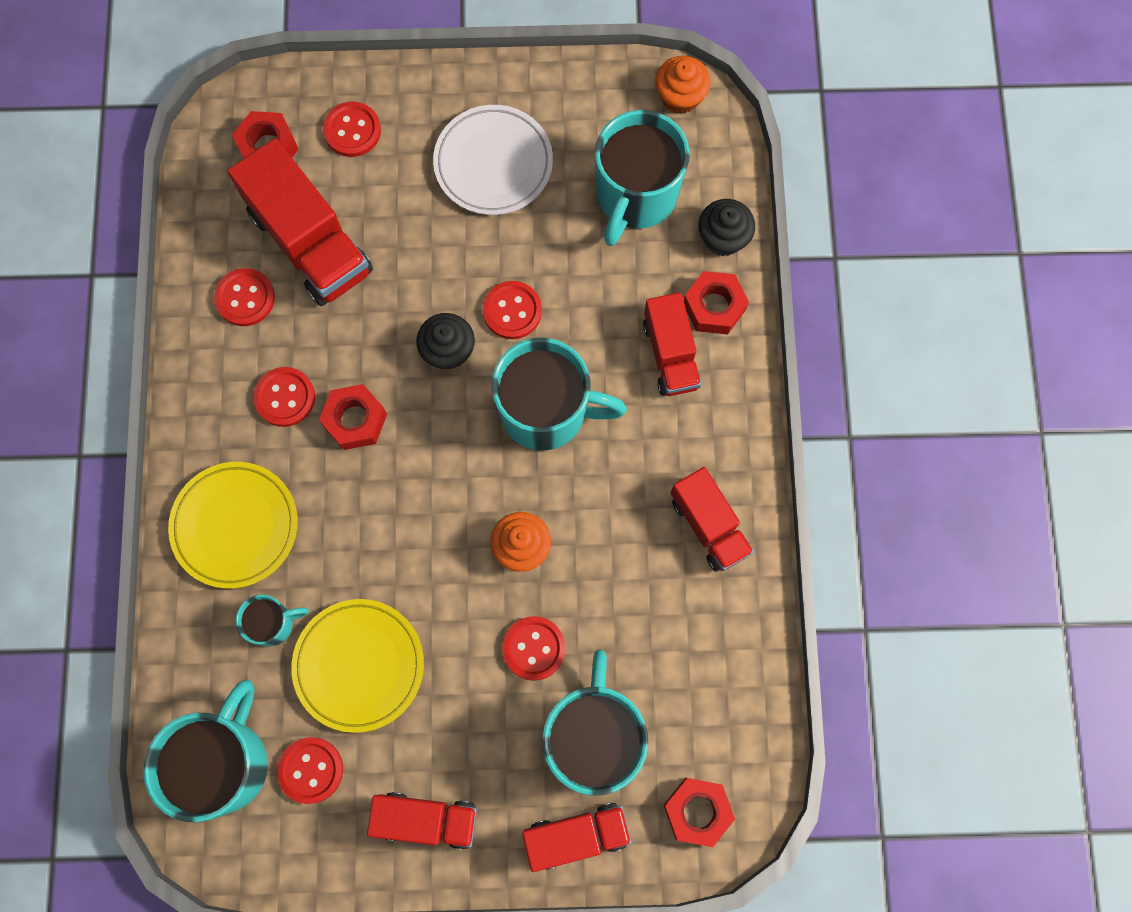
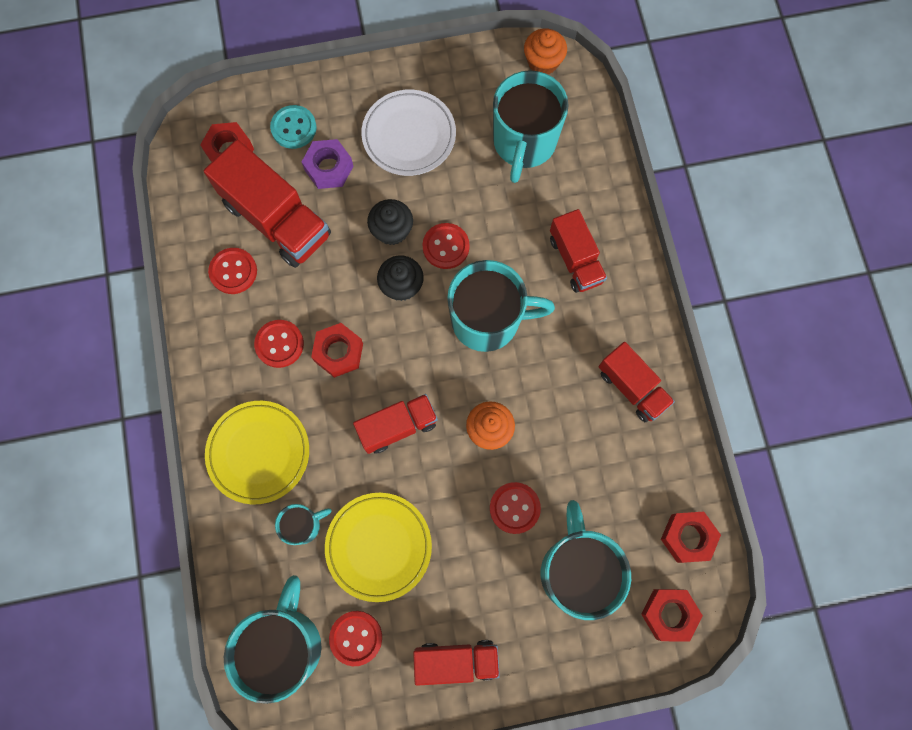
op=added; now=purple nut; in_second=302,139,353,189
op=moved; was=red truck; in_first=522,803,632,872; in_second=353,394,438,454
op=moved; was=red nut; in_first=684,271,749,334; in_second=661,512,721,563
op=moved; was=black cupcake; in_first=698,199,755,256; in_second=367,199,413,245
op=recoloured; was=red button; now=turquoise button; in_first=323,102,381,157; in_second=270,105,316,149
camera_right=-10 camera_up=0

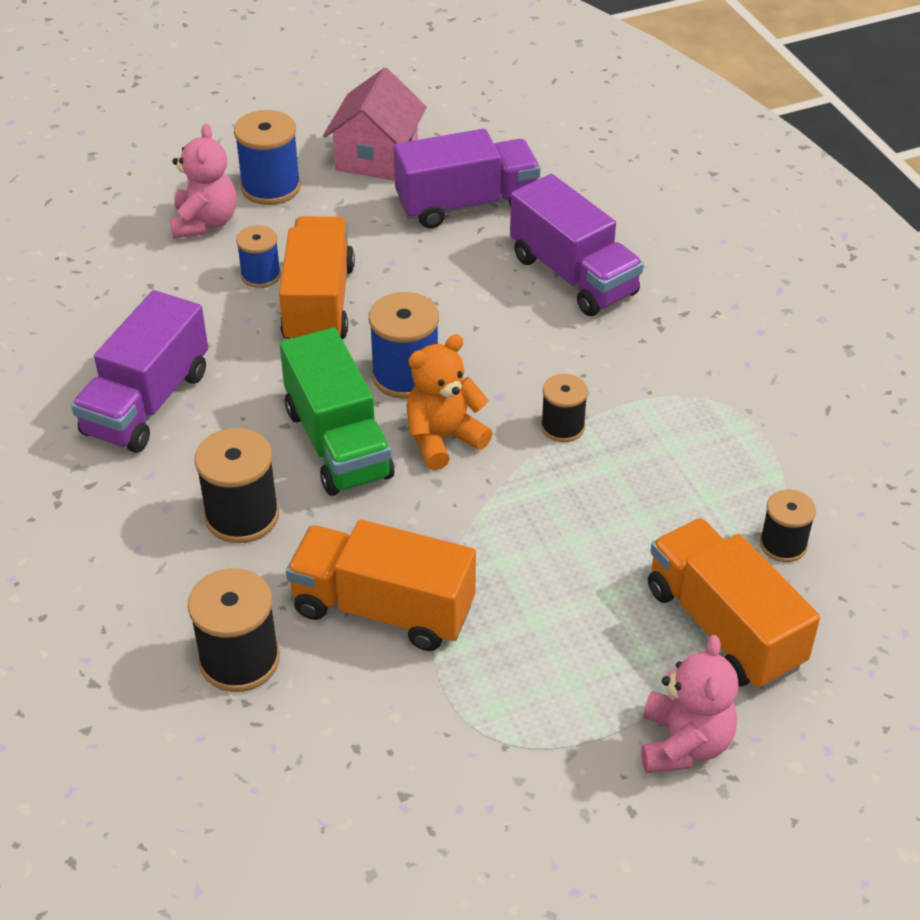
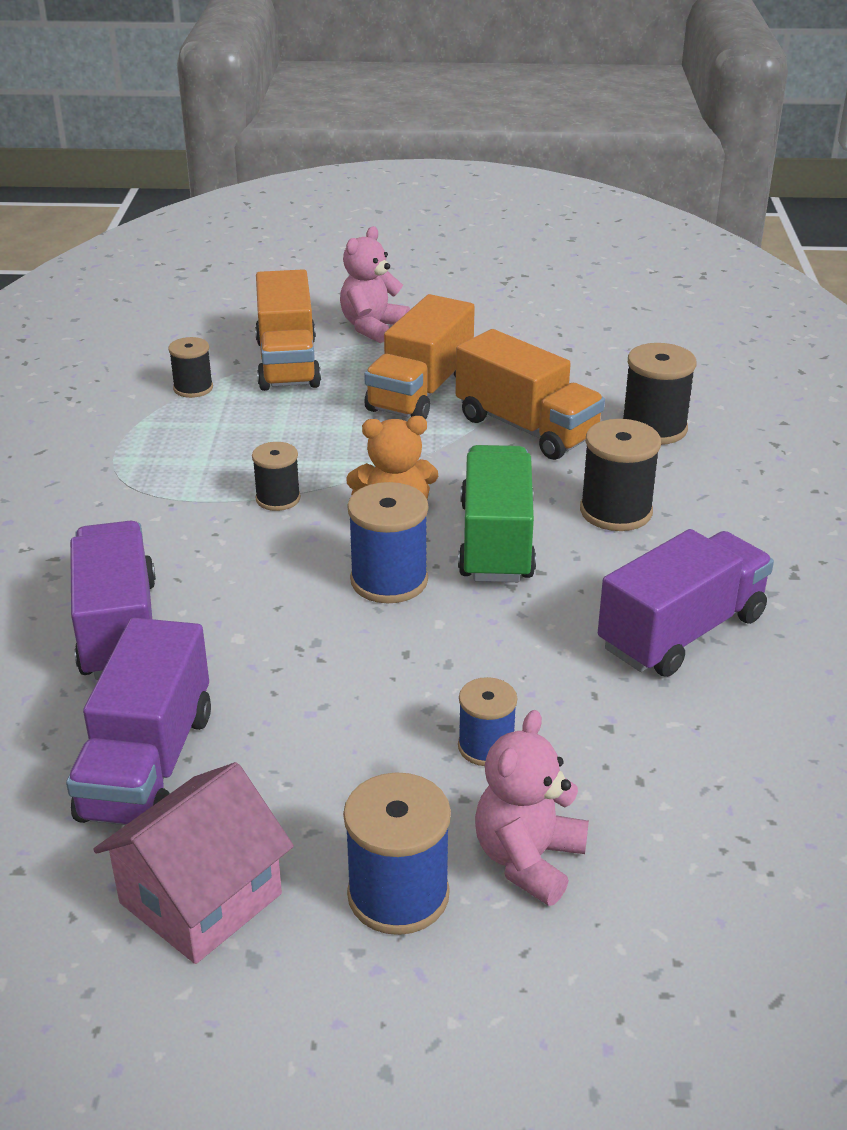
op=moved; was=orange truck; in_first=279,216,355,339; in_second=364,294,475,420
op=turned; was=purple truck; in_first=394,129,541,228; in_second=66,618,211,825; clockwise=-90
camera_right=-155 camera_up=-10

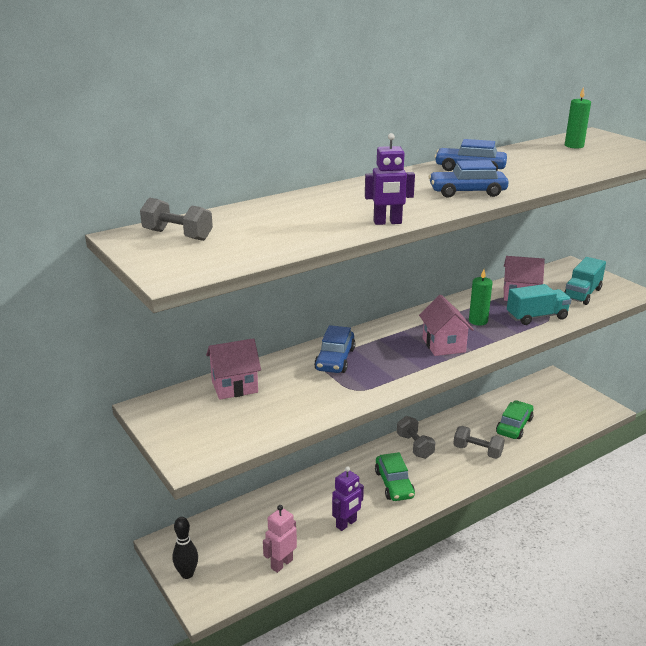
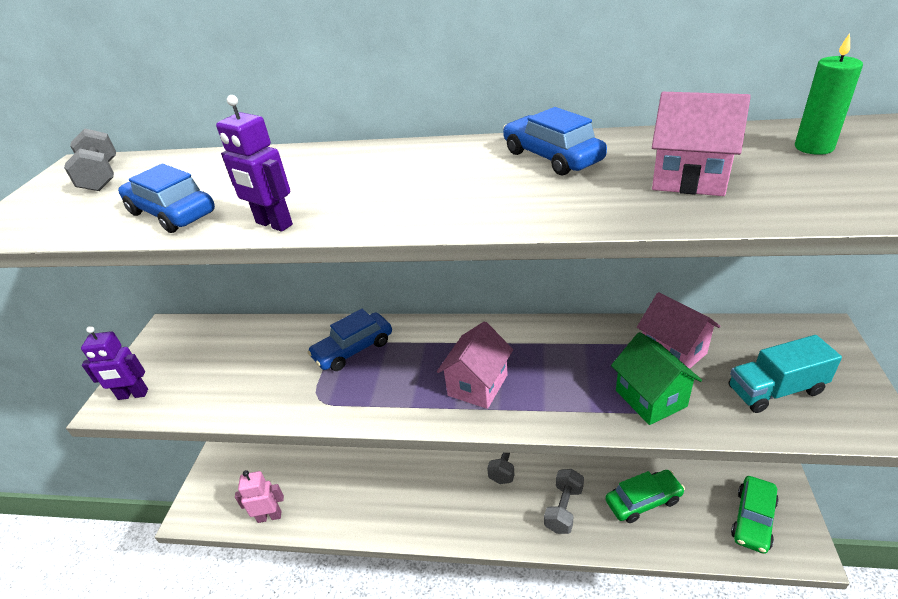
op=removed; was=black bowling pin; in_first=173,517,198,579
op=removed; was=green candle; in_first=469,269,493,326
op=moved; was=pink house; in_first=206,338,261,400; in_second=652,92,751,196
op=moved; was=purple robot; in_first=332,466,364,531; in_second=81,326,148,400
op=moved; was=green car; in_first=375,452,415,501; in_second=731,476,779,554
op=moved; was=blue car; in_first=429,160,509,198; in_second=118,163,215,233
op=replaced; was=turquoise truck; now=green house; in_first=507,284,572,325; in_second=611,332,702,425
op=turned; was=grey dumbbell; in_first=453,426,505,459; in_second=544,469,584,534; clockwise=45
camera_right=45 camera_up=10

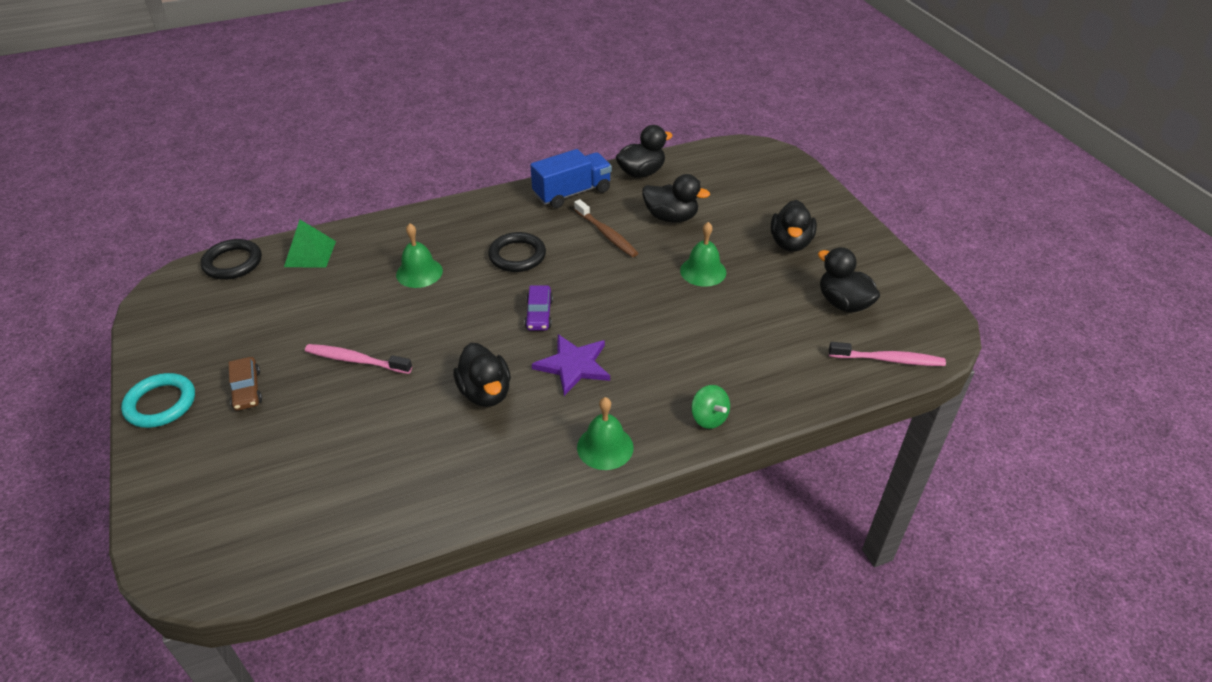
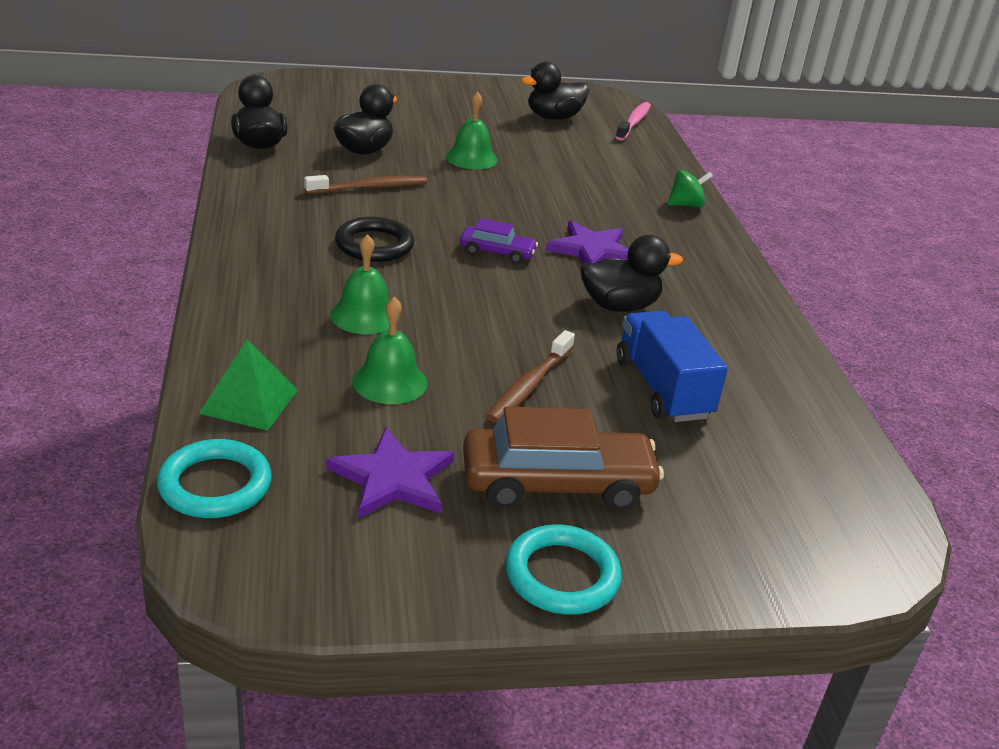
op=removed; was=black duck; in_first=771,200,817,252
op=added; now=purple star; in_second=326,427,454,519
op=moved; was=blue truck; in_first=530,149,612,208; in_second=616,311,728,422
op=moved; was=green bell; in_first=577,397,634,470; in_second=352,297,427,404
op=recoloured; was=black ring; now=turquoise ring; in_first=201,239,262,280; in_second=157,439,272,518
op=recoloured; was=pink toothbrush; now=brown toothbrush; in_first=305,344,412,374; in_second=486,330,575,423
op=resized; was=brown car; in_first=229,357,262,411; in_second=463,407,664,510; ratio=1.88
camera_right=-80 camera_up=-10

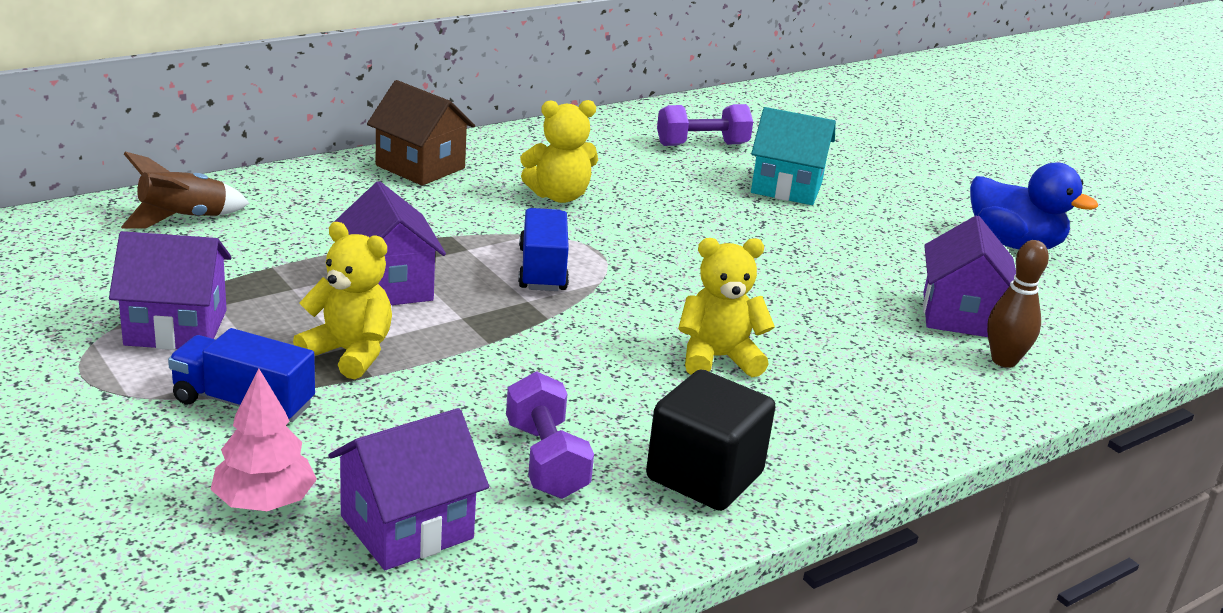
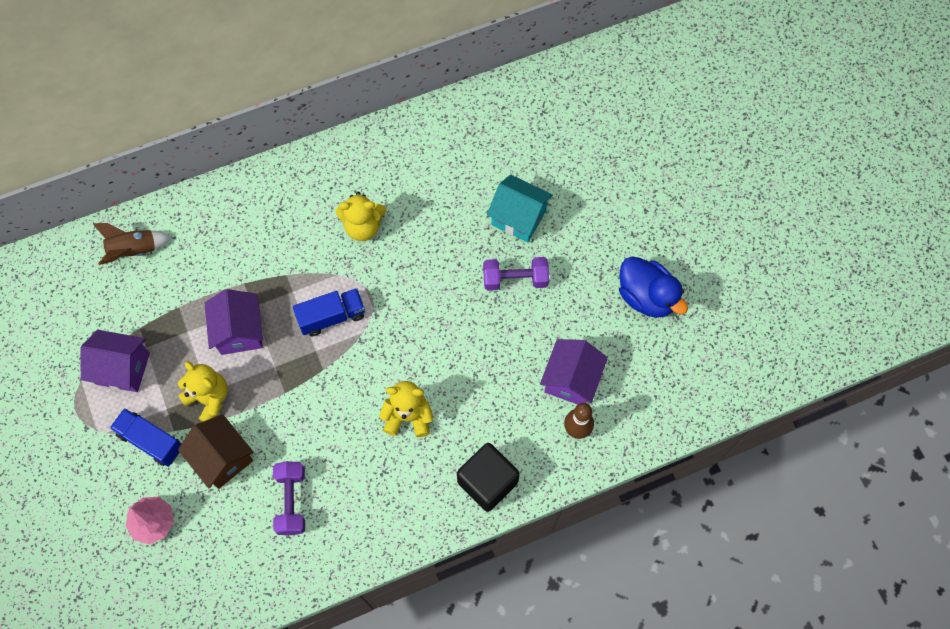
op=removed; was=purple house; in_first=329,408,489,570
op=moved; was=brown house; in_first=367,80,475,186; in_second=178,414,254,489
op=moved; was=black cube; in_first=646,370,776,511; in_second=457,443,520,512
op=moved; was=purple dumbbell; in_first=657,104,753,146; in_second=483,257,549,291
op=turned; was=blue truck; in_first=518,208,569,291; in_second=293,288,365,336; clockwise=60
camera_right=15 camera_up=40

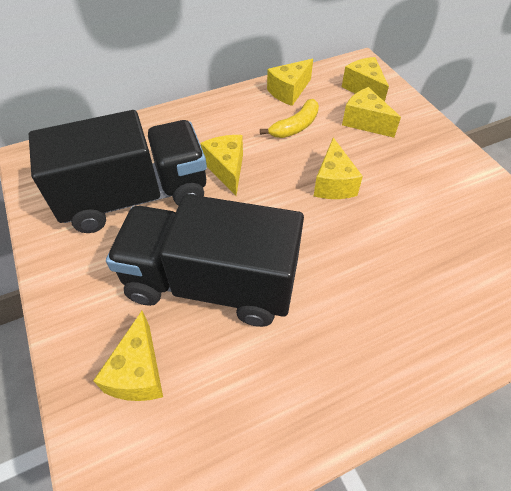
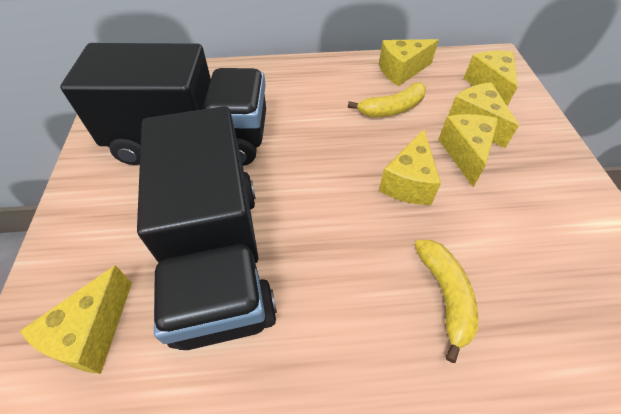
op=added; now=yellow banana; in_second=415,240,478,363
op=moved; was=yellow cheese; in_first=200,135,243,196; in_second=438,114,498,187
op=turned; was=black truck; in_first=106,194,304,327; in_second=137,106,277,350; clockwise=-135
camera_right=20 camera_up=0

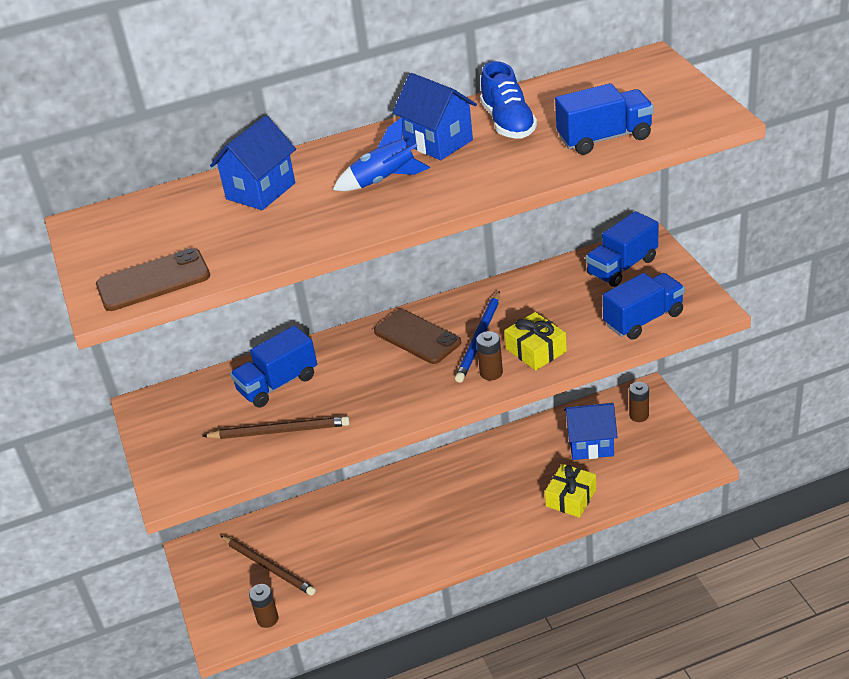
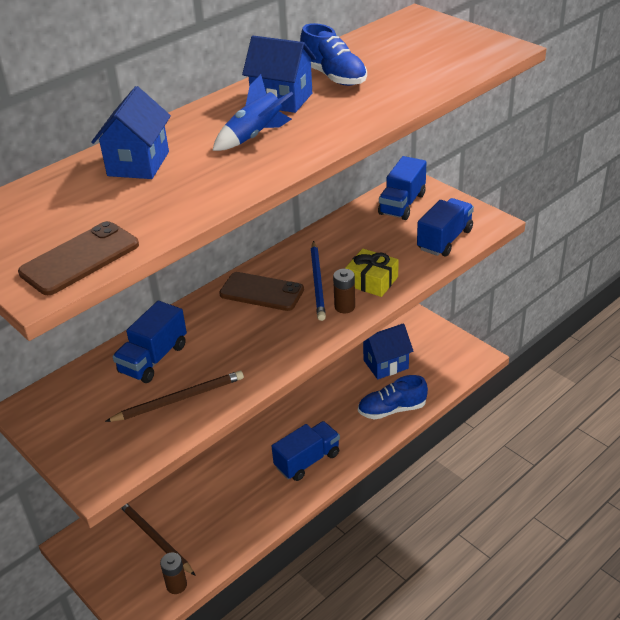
op=removed; was=brown battery; in_first=629,382,649,422
op=moved; was=blue truck; in_first=555,83,654,155; in_second=272,421,340,481
op=replaced; was=yellow gift; now=blue shoe; in_first=545,464,596,518; in_second=358,375,428,420
op=turned; was=brown pencil; in_first=220,535,316,596; in_second=121,503,196,576; clockwise=-150
camera_right=-25 camera_up=0

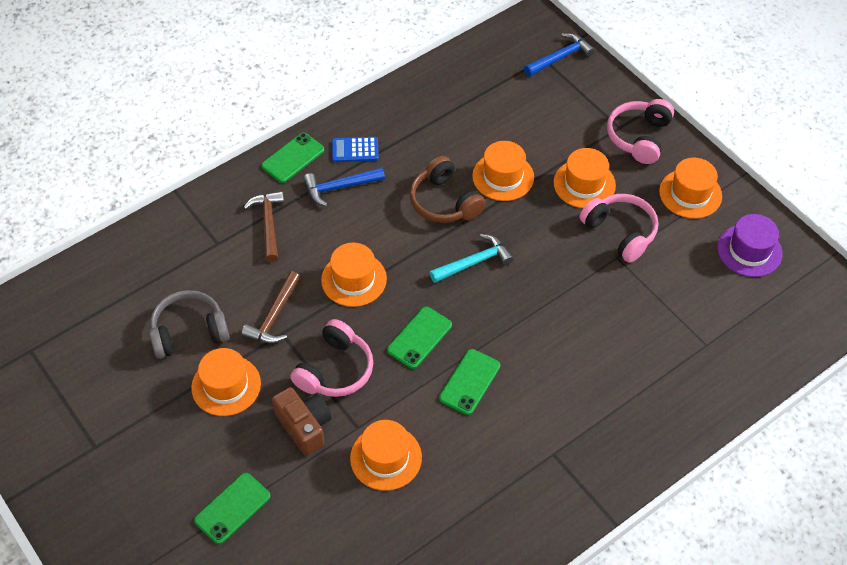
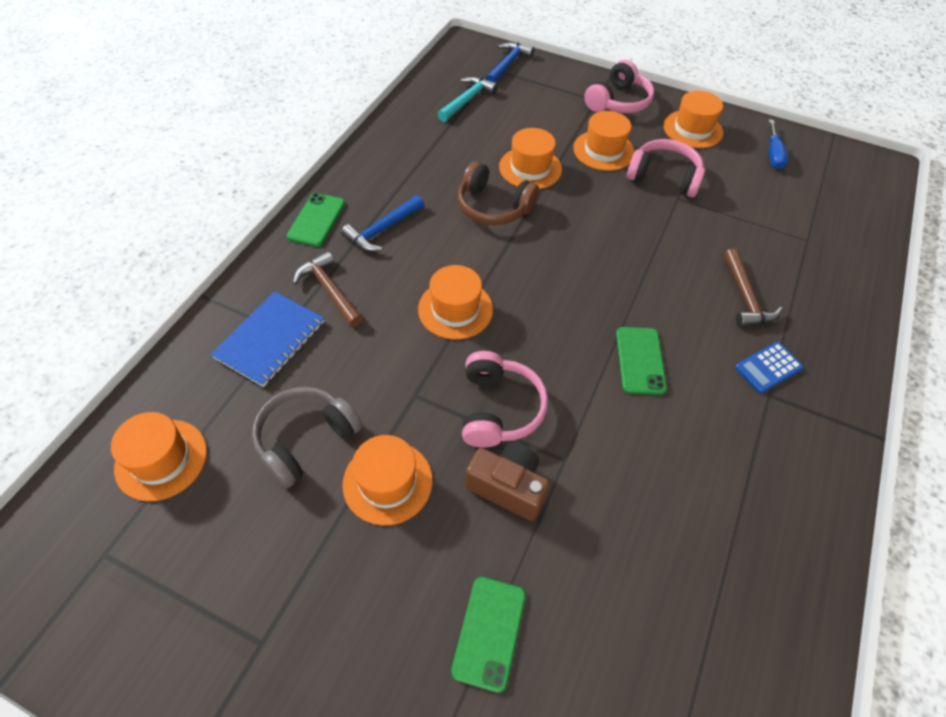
op=removed; was=green phone; in_first=387,306,452,369
op=added; now=blue notebook; in_second=210,291,324,387
op=moved; was=brown hammer; in_first=241,271,301,344; in_second=724,249,783,327
op=moved; was=blue calculator; in_first=332,137,379,162; in_second=735,342,803,394
op=moved; was=orange hat; in_first=350,420,422,491; in_second=111,412,207,501
op=moved; was=turquoise hammer; in_first=429,234,513,283; in_second=438,76,498,122
op=replaced; was=purple hat; now=blue screwdriver; in_first=717,214,783,277; in_second=769,120,789,169
op=turned; was=pink headphones; in_first=607,99,674,164; in_second=584,60,654,113; clockwise=-135
camera_right=-30 camera_up=0

